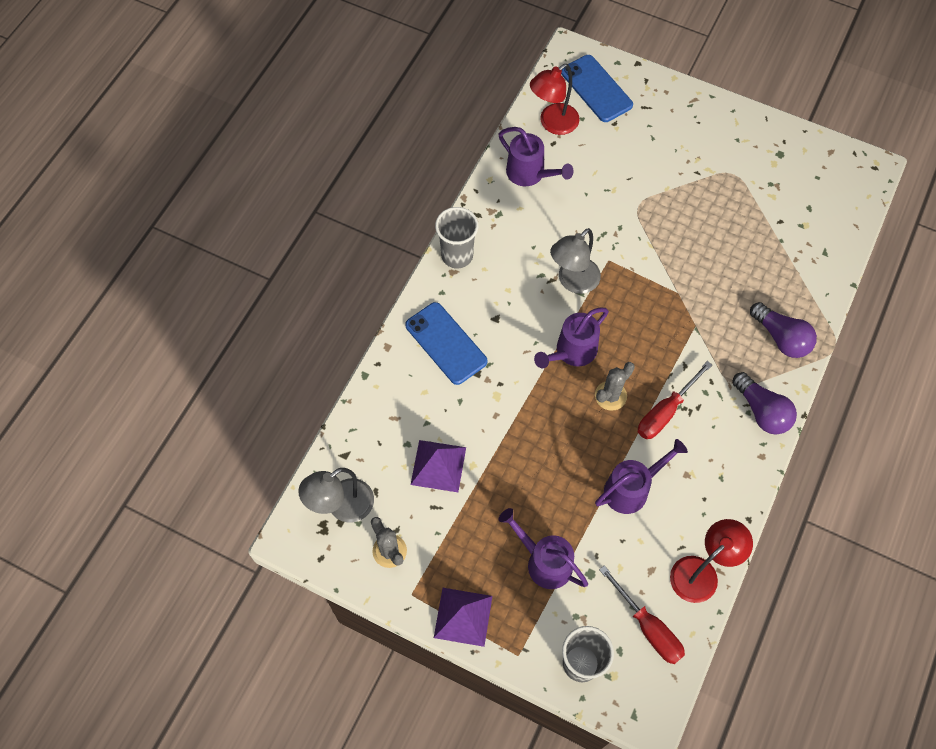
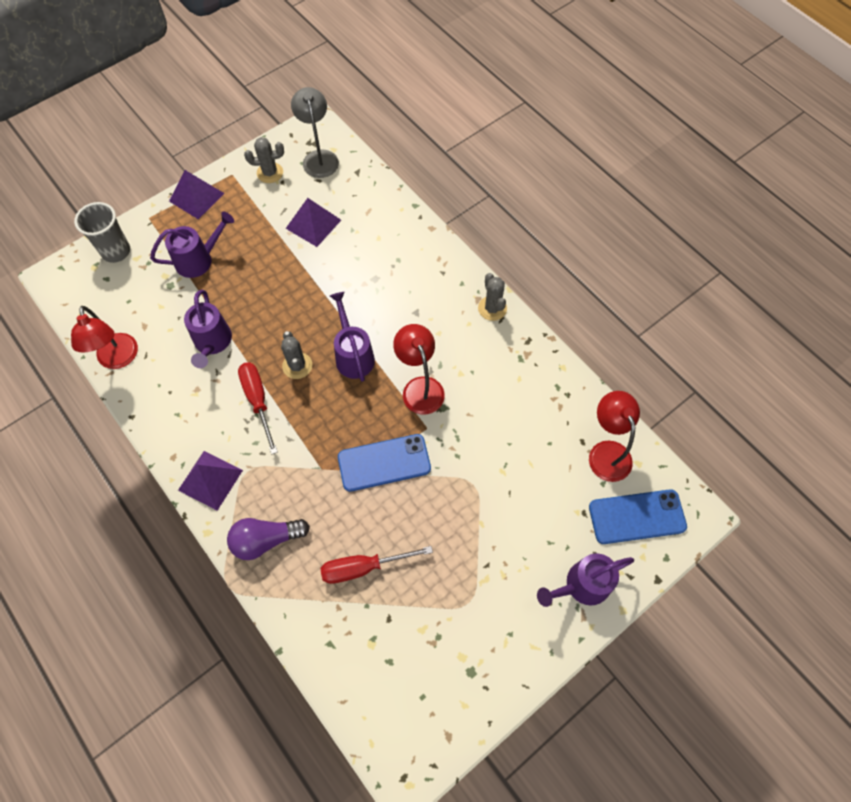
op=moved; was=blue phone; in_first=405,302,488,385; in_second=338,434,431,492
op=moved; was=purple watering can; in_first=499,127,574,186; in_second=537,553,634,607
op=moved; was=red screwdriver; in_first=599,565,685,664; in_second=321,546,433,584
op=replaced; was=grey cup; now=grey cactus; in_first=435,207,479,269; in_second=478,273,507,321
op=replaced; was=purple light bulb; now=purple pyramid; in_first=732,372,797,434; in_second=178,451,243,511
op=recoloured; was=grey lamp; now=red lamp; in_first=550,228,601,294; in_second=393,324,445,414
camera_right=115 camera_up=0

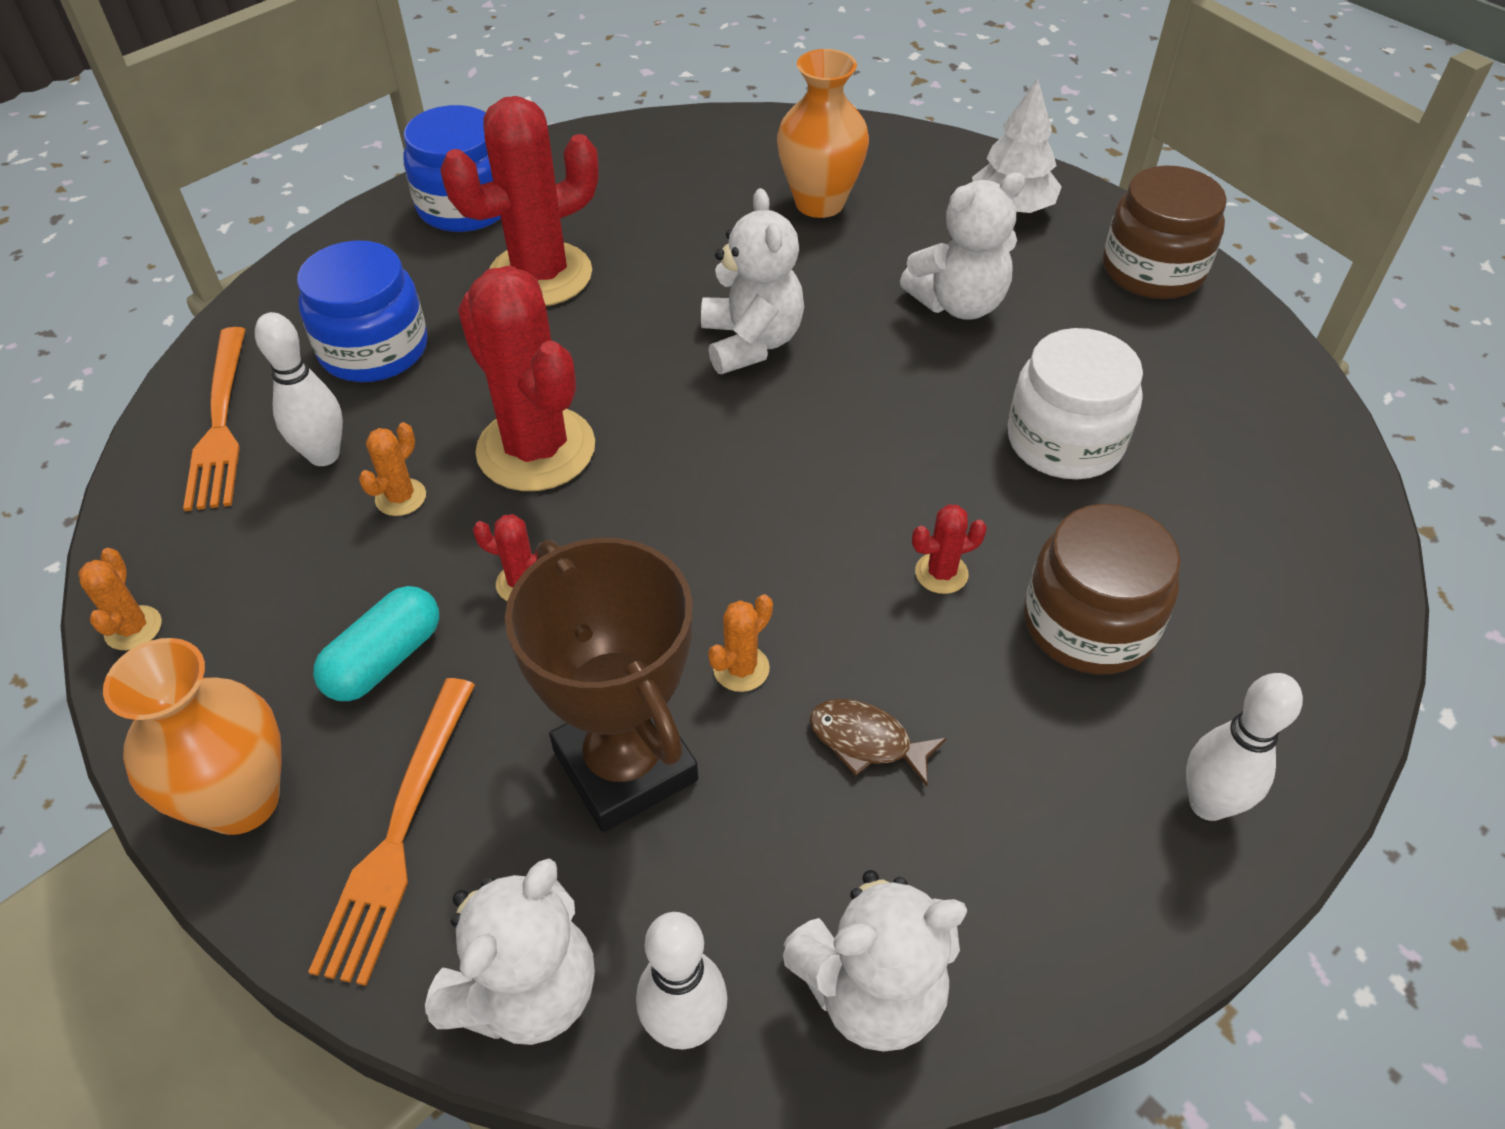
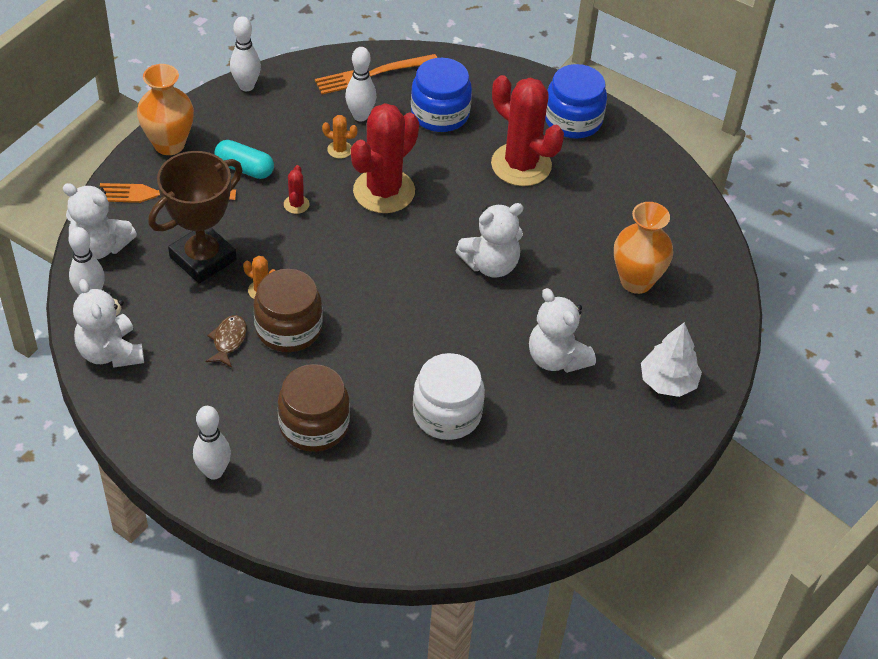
op=removed; was=red cactus; in_first=912,504,987,594
op=moved; was=brown jar; in_first=1103,165,1227,299; in_second=253,269,323,352
op=replaced; was=orange cactus; now=white bowling pin; in_first=78,548,162,650; in_second=230,16,261,91
camera_right=75 camera_up=0

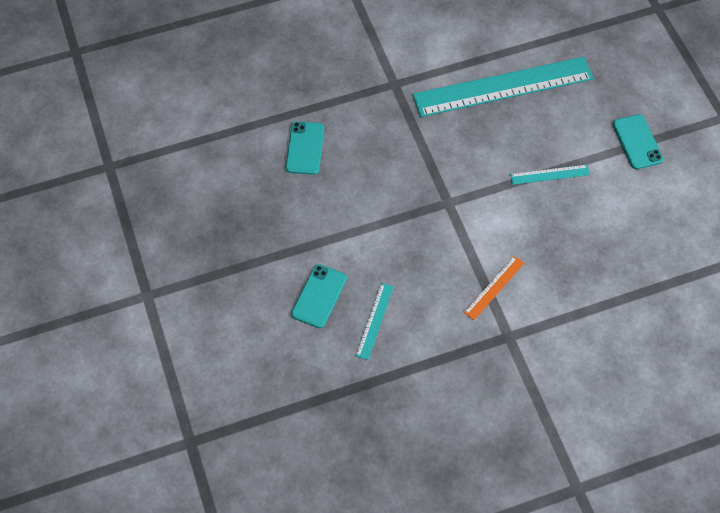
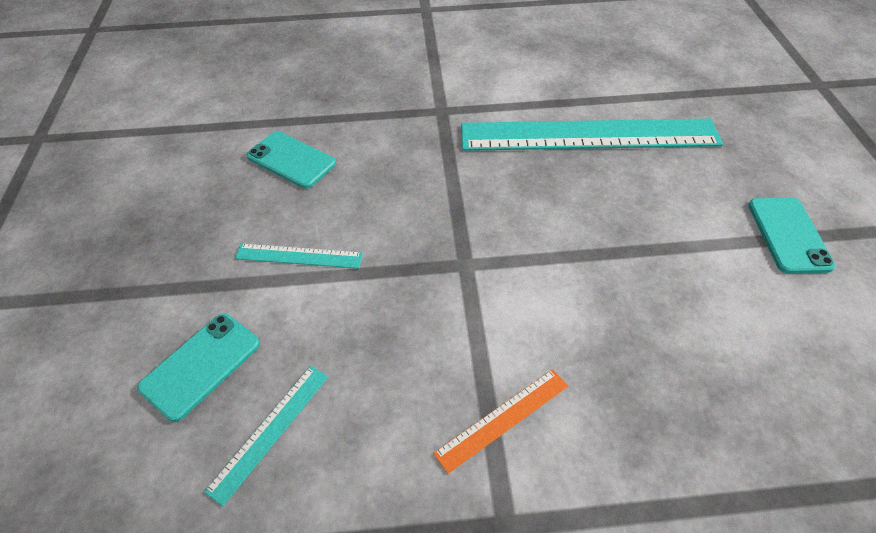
op=moved; was=turquoise ruler; in_first=510,165,590,185; in_second=235,243,363,269
op=turned; was=turquoise phone; in_first=286,121,324,175; in_second=247,131,336,188; clockwise=-75
camera_right=15 camera_up=-10

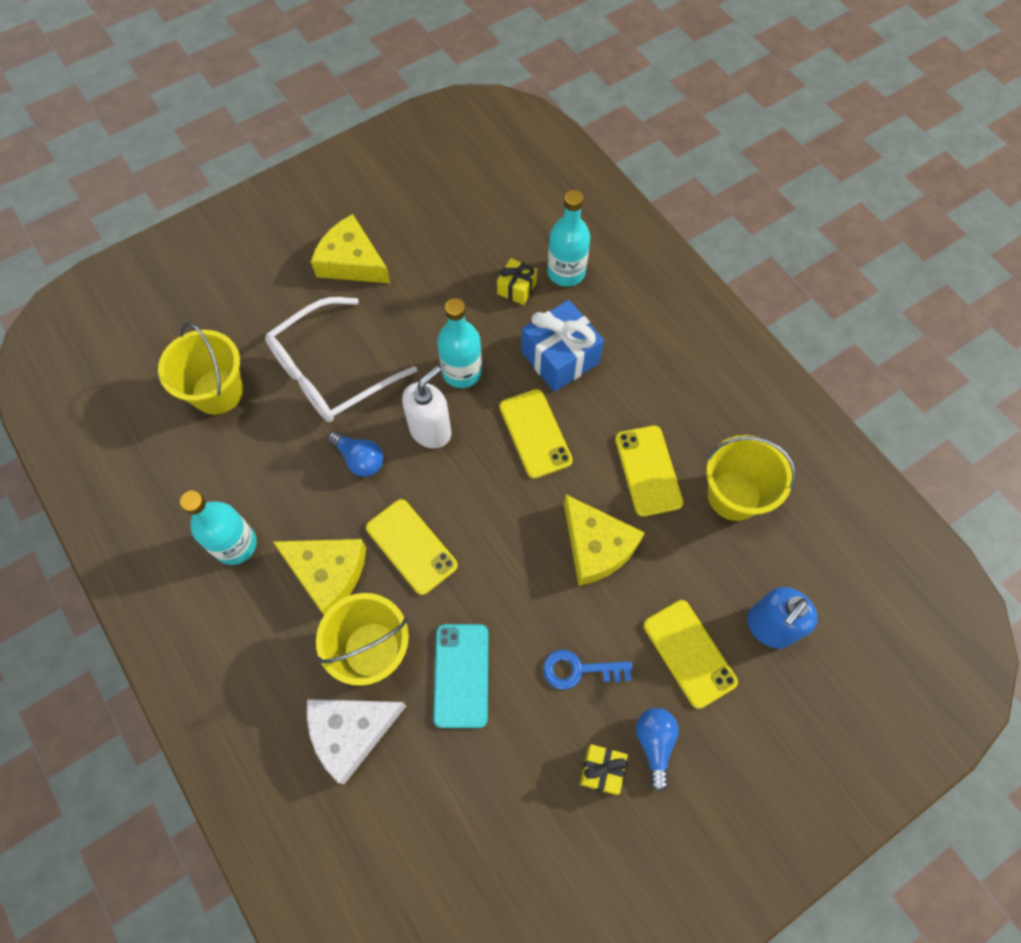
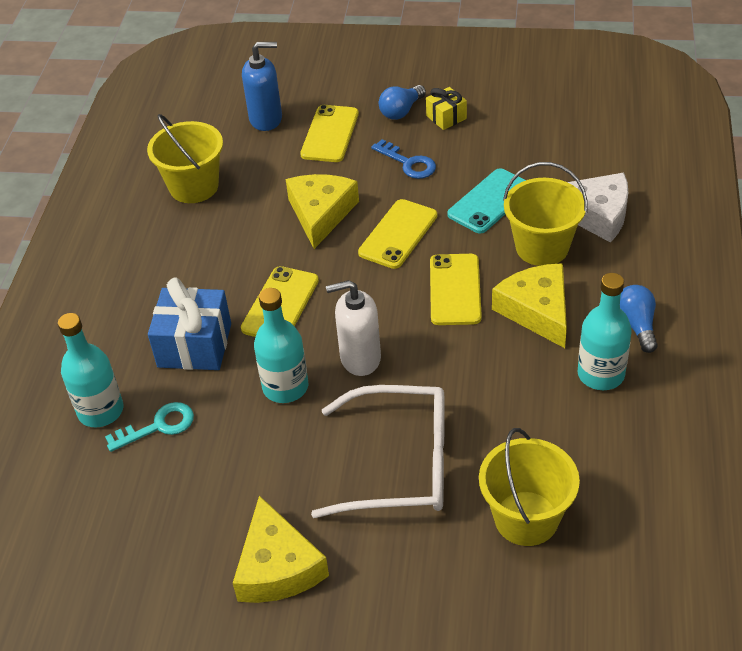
op=moved; was=blue light bulb; in_first=328,430,383,477; in_second=620,285,658,353
op=moved; was=yellow phone; in_first=615,426,684,517; in_second=358,199,437,269
op=replaced; was=yellow gift; now=turquoise key; in_first=497,258,537,305; in_second=105,402,194,452
camera_right=-135 camera_up=-20

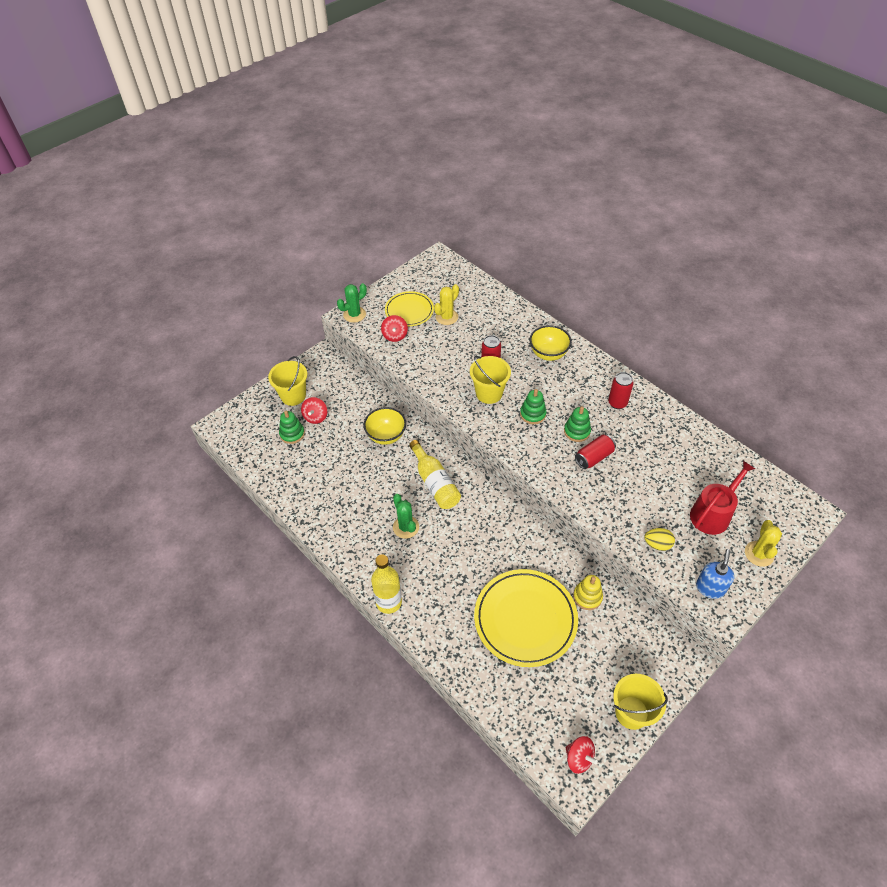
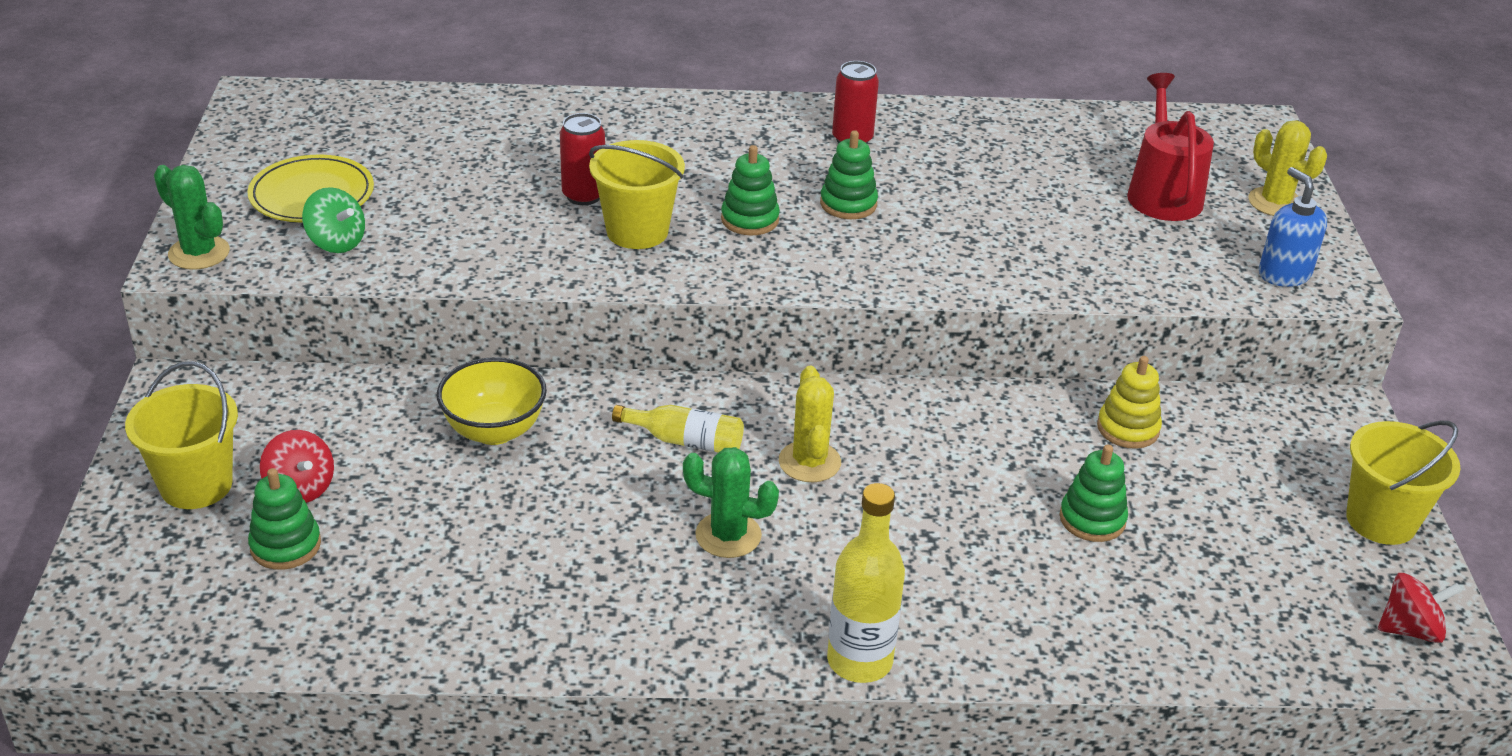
op=removed; was=yellow bowl; in_first=530,325,572,361
op=removed; was=red can; in_first=575,435,616,469
op=removed; was=yellow egg; in_first=644,528,675,551
op=moved; was=yellow cactus; in_first=434,284,459,325; in_second=779,366,841,482
op=replaced; was=yellow plate; now=green stacking toy; in_first=474,569,578,667; in_second=1060,444,1128,542
op=recoloured; was=red spinning top; now=green spinning top; in_first=381,315,408,342; in_second=302,187,365,253
op=turned; was=green cactus; in_first=337,283,367,323; in_second=154,165,230,270; clockwise=-60
op=resized; was=yellow bottle; in_first=409,440,461,509; in_second=612,405,744,453; ratio=0.65
camera_right=-50 camera_up=-15

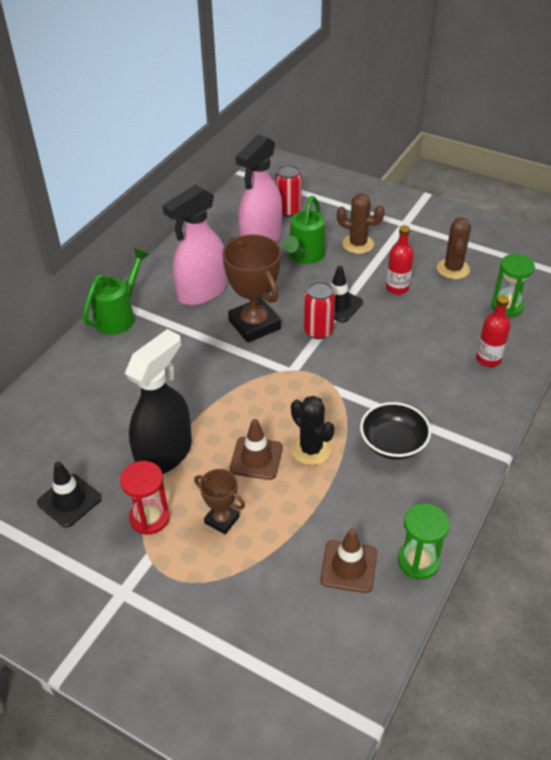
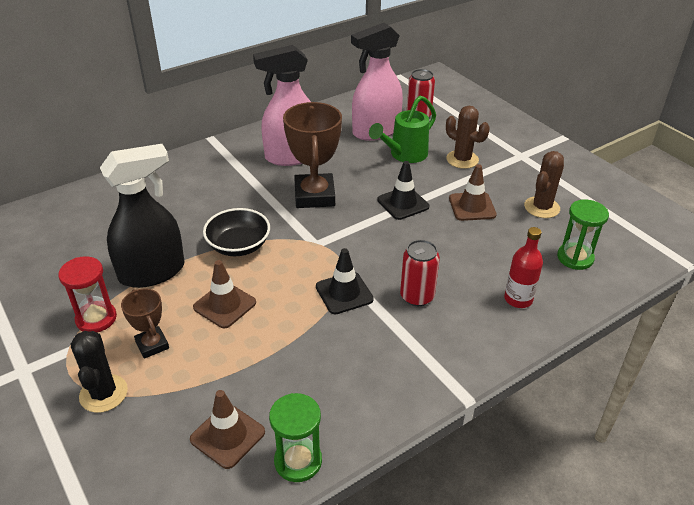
op=removed; was=green watering can; in_first=83,248,149,335
op=moved; was=black traffic cone; in_first=37,462,101,528; in_second=316,248,374,314
op=moved; was=black cactus; in_first=291,396,335,465; in_second=71,331,128,413
op=moved; was=red can; in_first=304,281,335,339; in_second=400,240,440,306
op=moved; was=black bowl; in_first=360,402,431,460; in_second=203,208,270,256
op=replaced; was=red bottle; now=brown traffic cone; in_first=386,225,414,295; in_second=449,164,497,221
camera_right=25 camera_up=-5

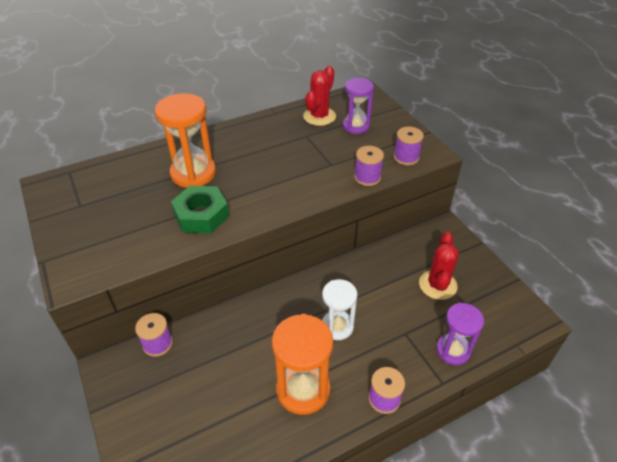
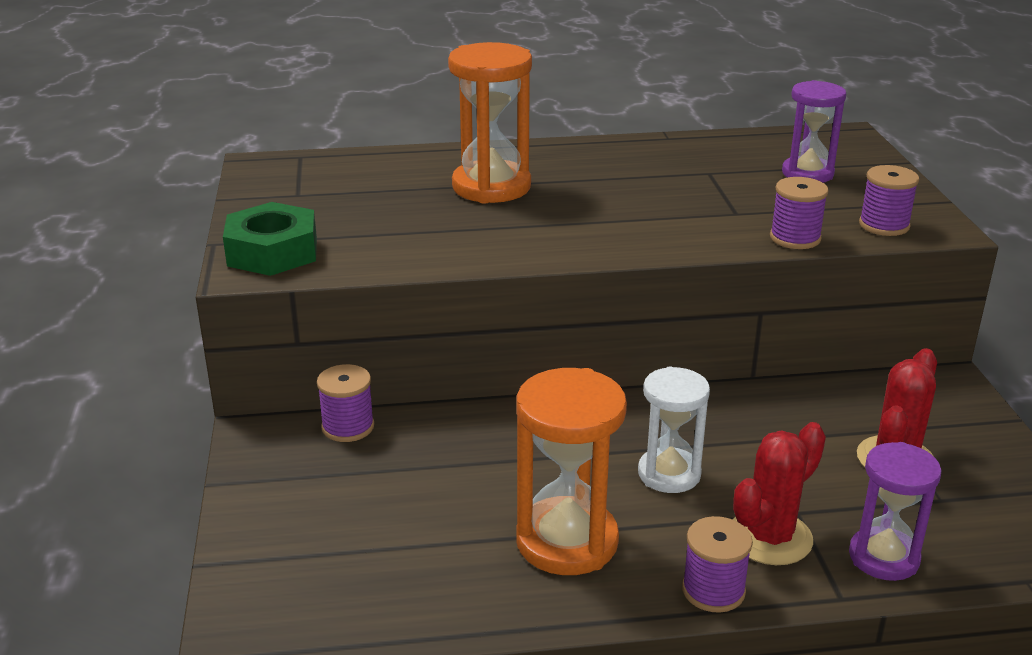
op=moved; was=green nut; in_first=171,186,229,233; in_second=223,202,317,276
op=moved; was=red cactus; in_first=303,66,336,126; in_second=733,422,826,565
camera_right=20 camera_up=-15

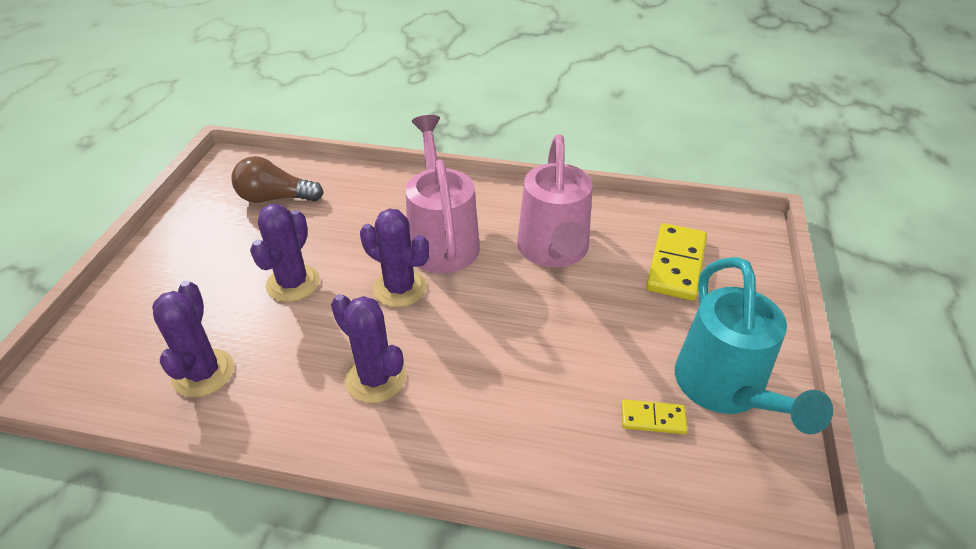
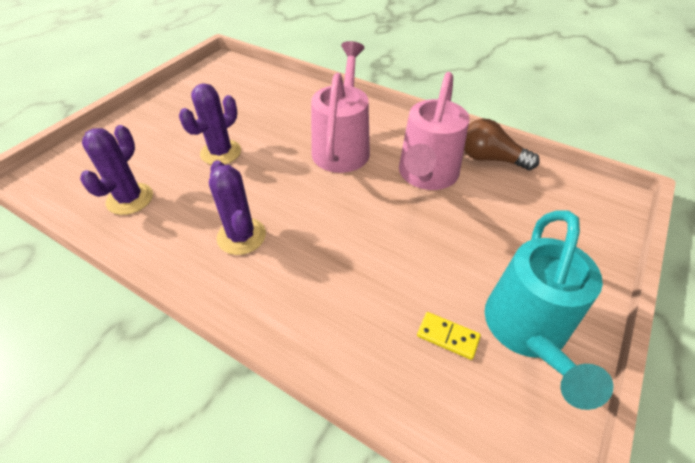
op=removed; was=purple cactus; in_first=360,209,429,307
op=removed; was=yellow domino; in_first=646,223,707,301
op=moved; was=brown light bulb; in_first=231,156,324,203; in_second=464,119,540,170
camera_right=20 camera_up=5

